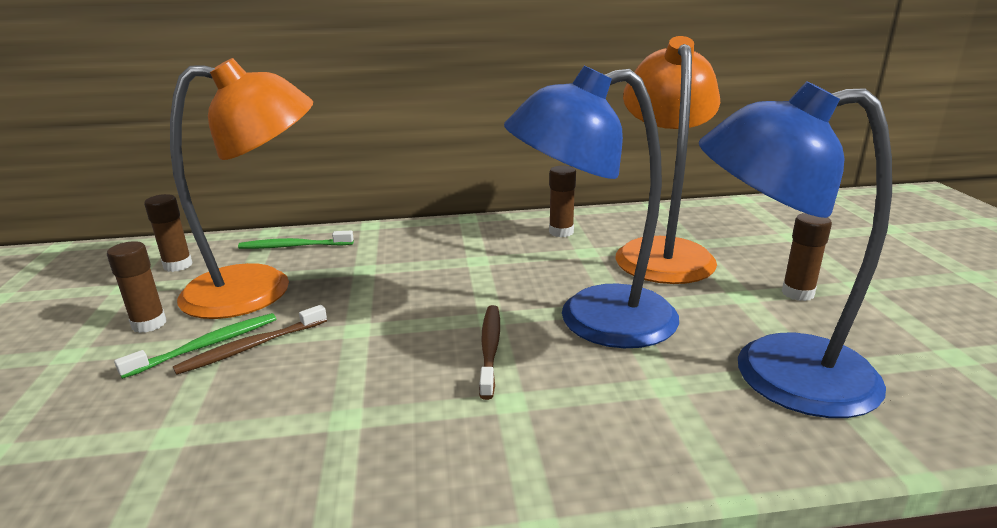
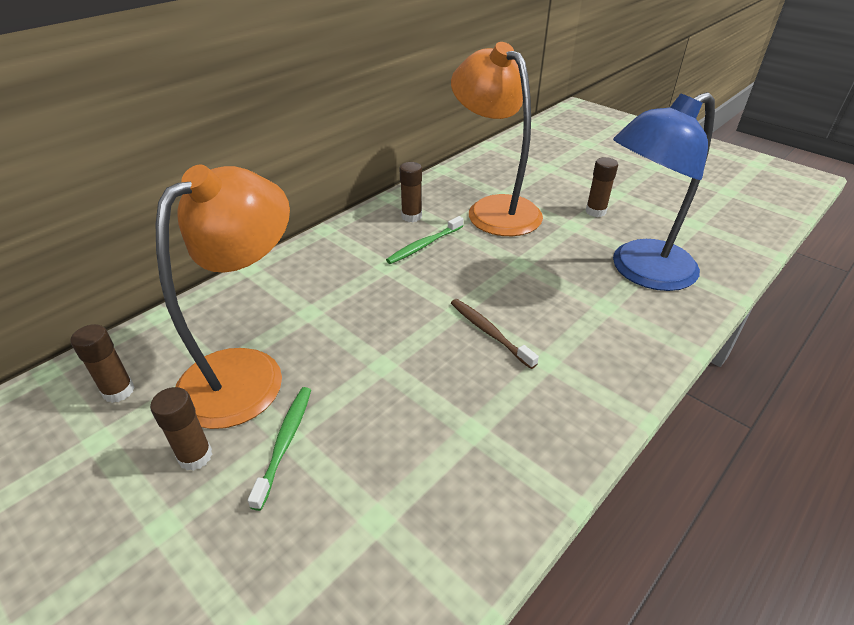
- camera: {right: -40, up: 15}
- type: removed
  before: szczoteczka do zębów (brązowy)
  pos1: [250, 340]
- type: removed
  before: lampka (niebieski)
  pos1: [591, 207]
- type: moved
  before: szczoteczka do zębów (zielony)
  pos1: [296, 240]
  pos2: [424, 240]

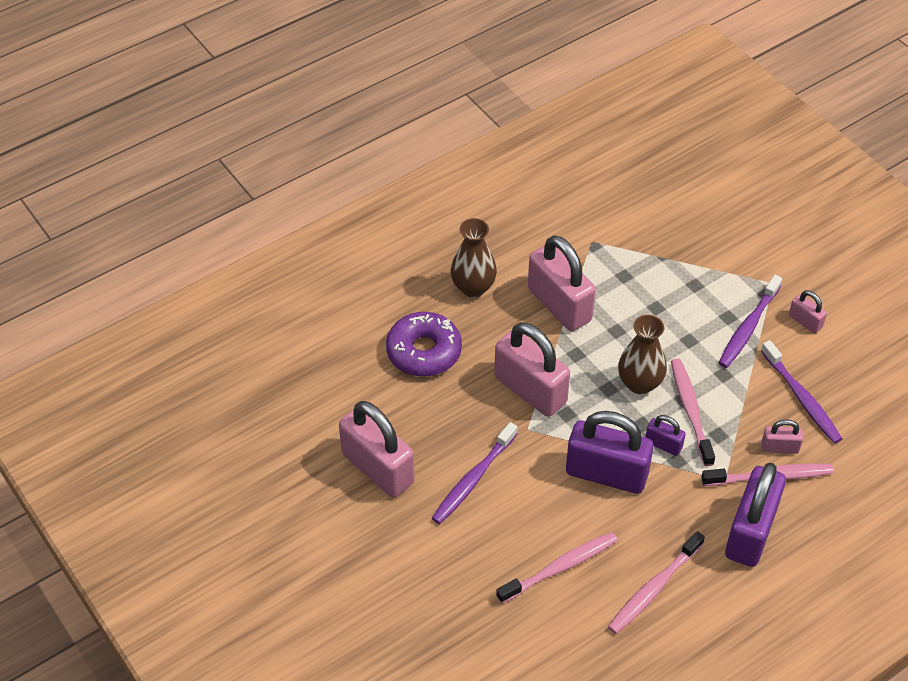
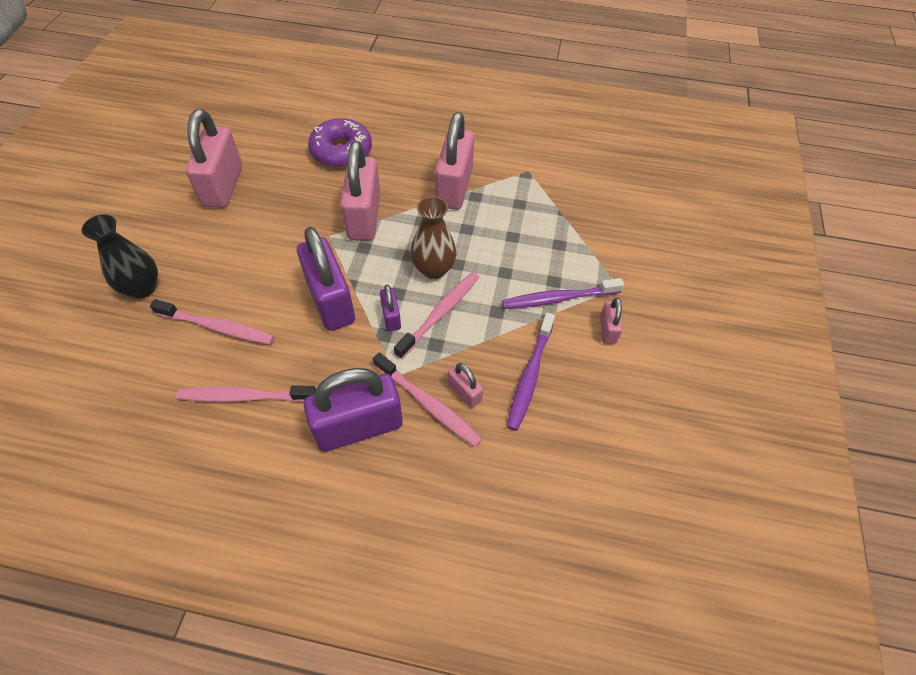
- camera: {right: 45, up: 5}
- type: removed
  before: szczoteczka do zębów (fioletowy)
  pos1: [475, 473]
- type: removed
  before: wazon (brązowy)
  pos1: [474, 257]
- type: added
  after: wazon (czarny)
  pos2: [120, 256]

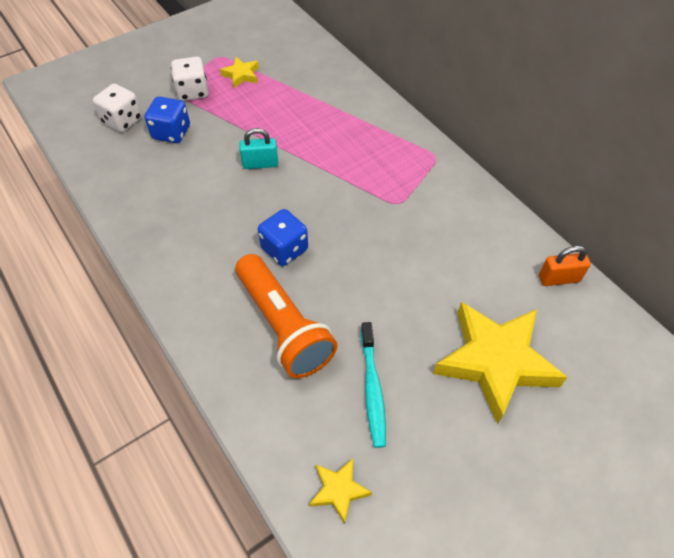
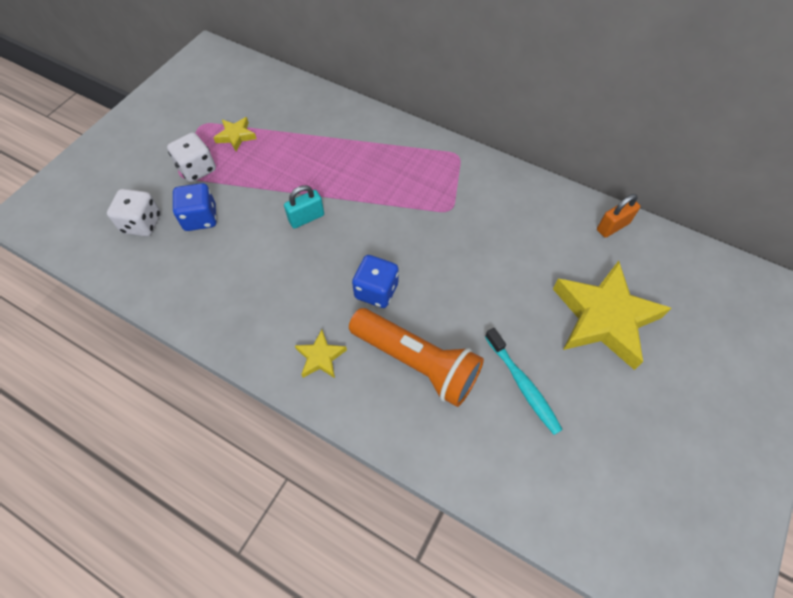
- camera: {right: -25, up: 5}
- type: moved
  before: gwiazda (żółty)
  pos1: [340, 491]
  pos2: [321, 354]

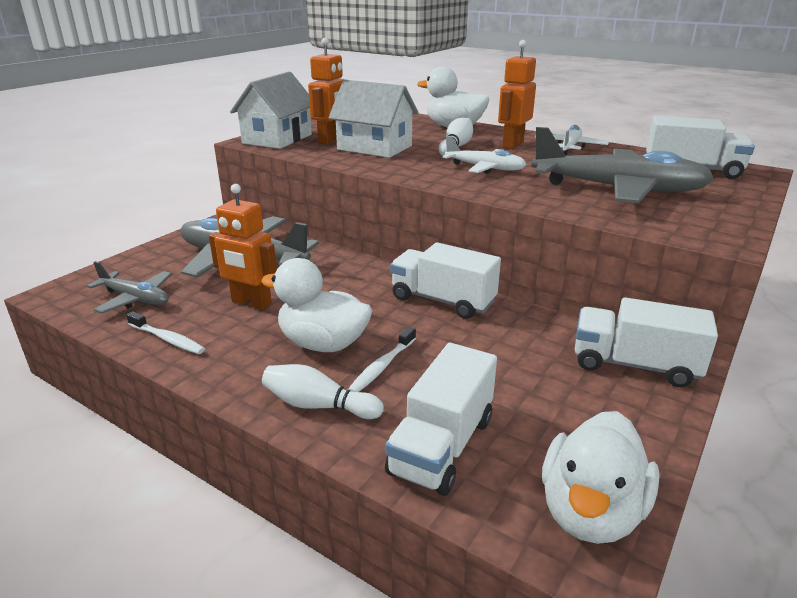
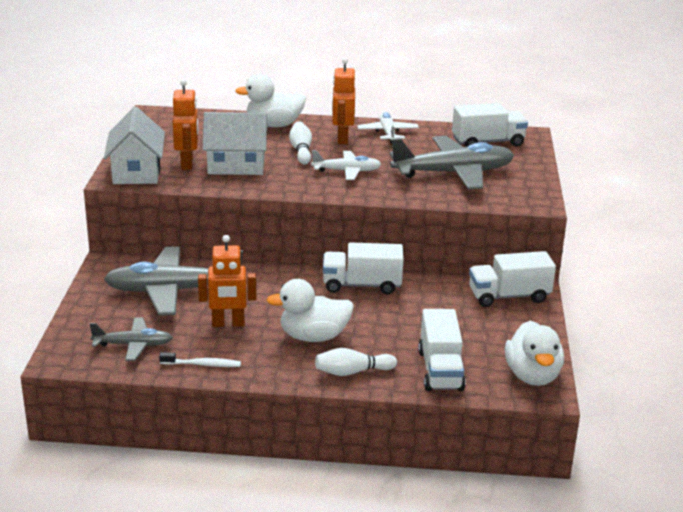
- camera: {right: -30, up: 0}
- type: removed
  before: szczoteczka do zębów (biały)
  pos1: [382, 359]

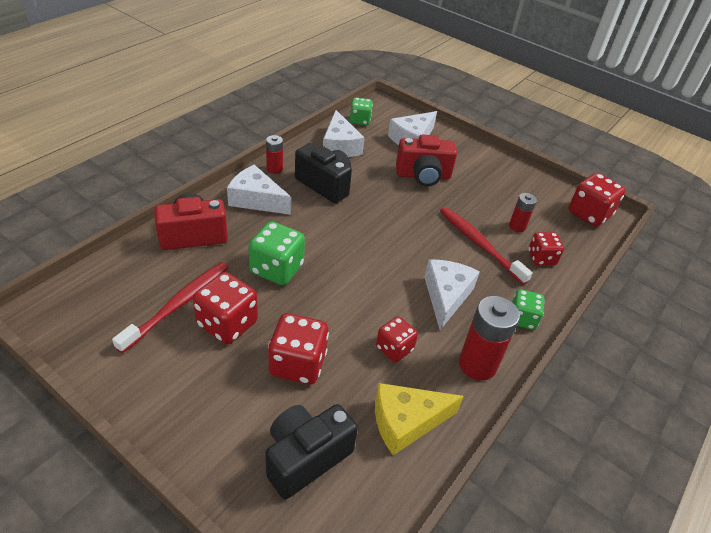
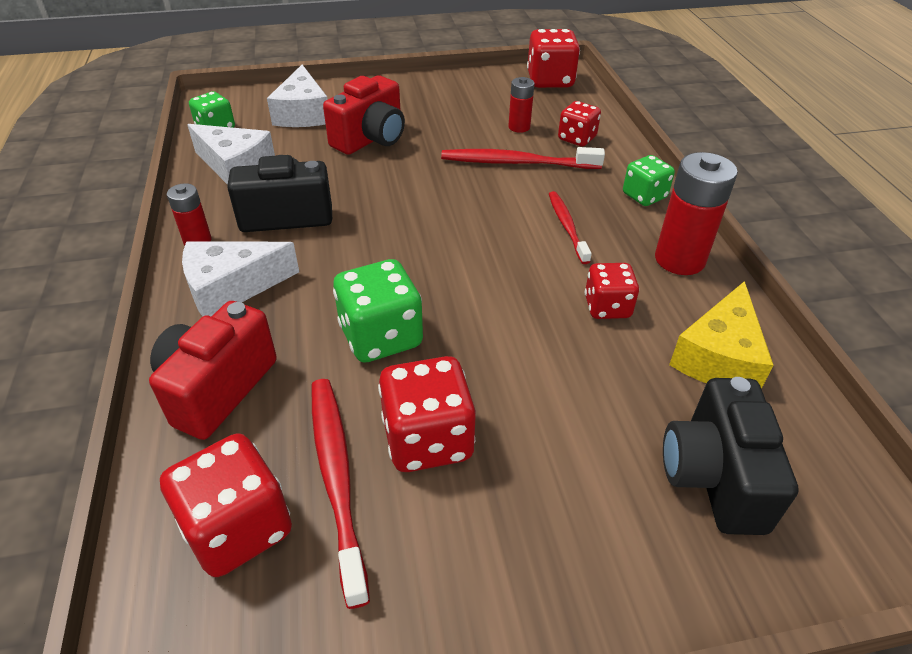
- camera: {right: -45, up: 0}
- type: moved
  before: kostka do gry (czerwony)
  pos1: [298, 349]
  pos2: [226, 505]
- type: replaced
  before: ser (biały)
  after: szczoteczka do zębów (czerwony)
  pos1: [452, 294]
  pos2: [570, 227]

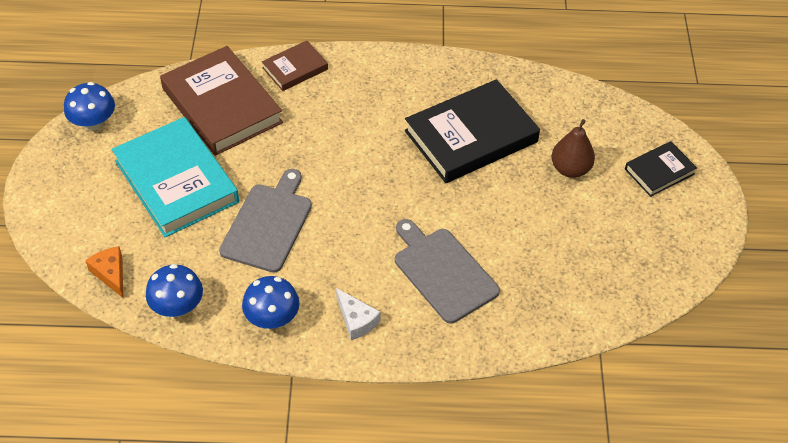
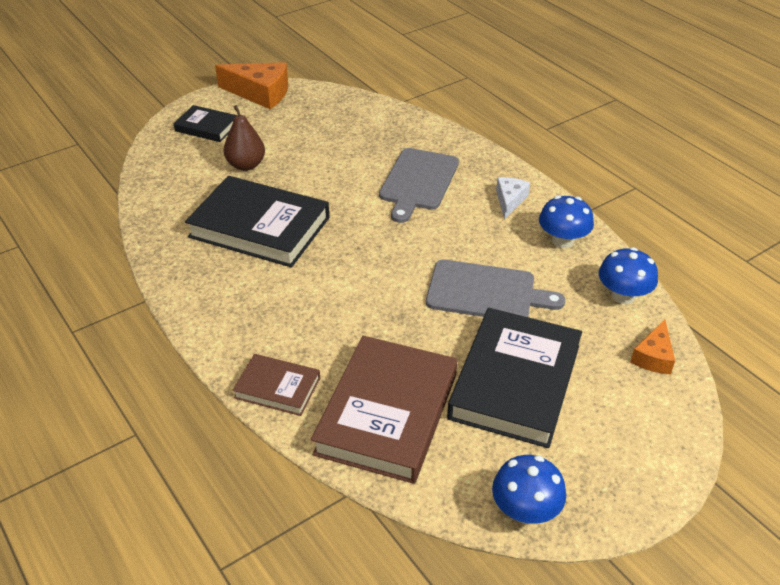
- camera: {right: -125, up: -10}
- type: added
  after: ser (pomarańczowy)
  pos2: [251, 85]
- type: recoloured
  before: książka (turkusowy)
  after: książka (czarny)
  pos1: [175, 177]
  pos2: [514, 378]
- type: turned
  before: deska do krojenia (szary)
  pos1: [265, 221]
  pos2: [495, 288]
  turn: -150

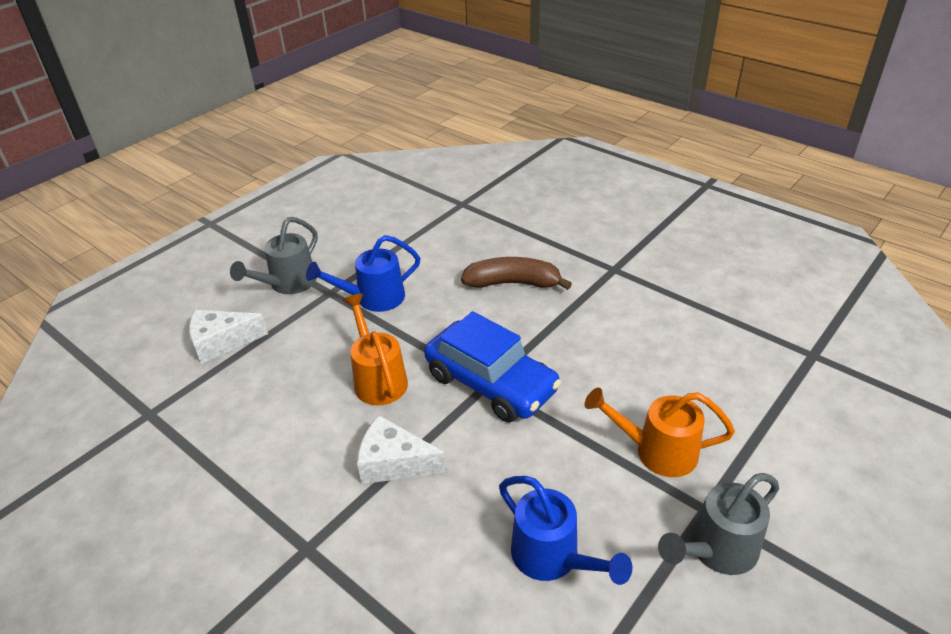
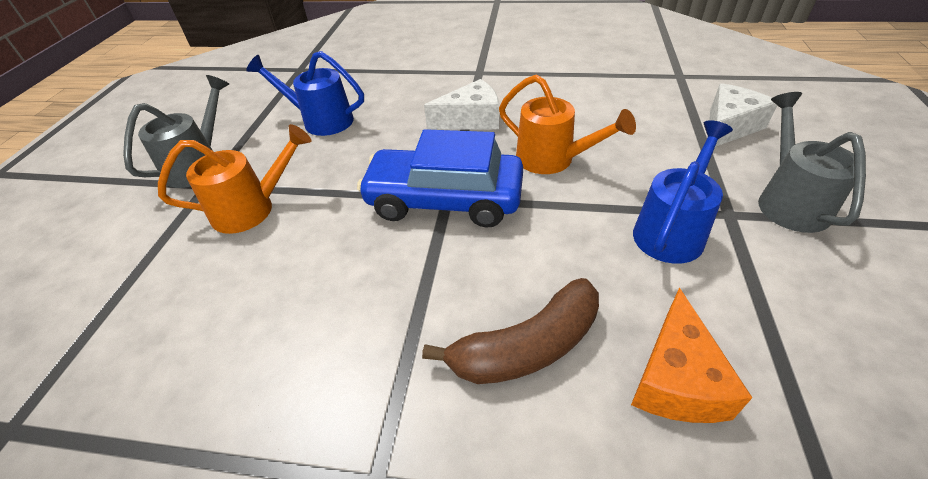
- camera: {right: 150, up: 5}
- type: added
  after: ser (pomarańczowy)
  pos2: [692, 355]

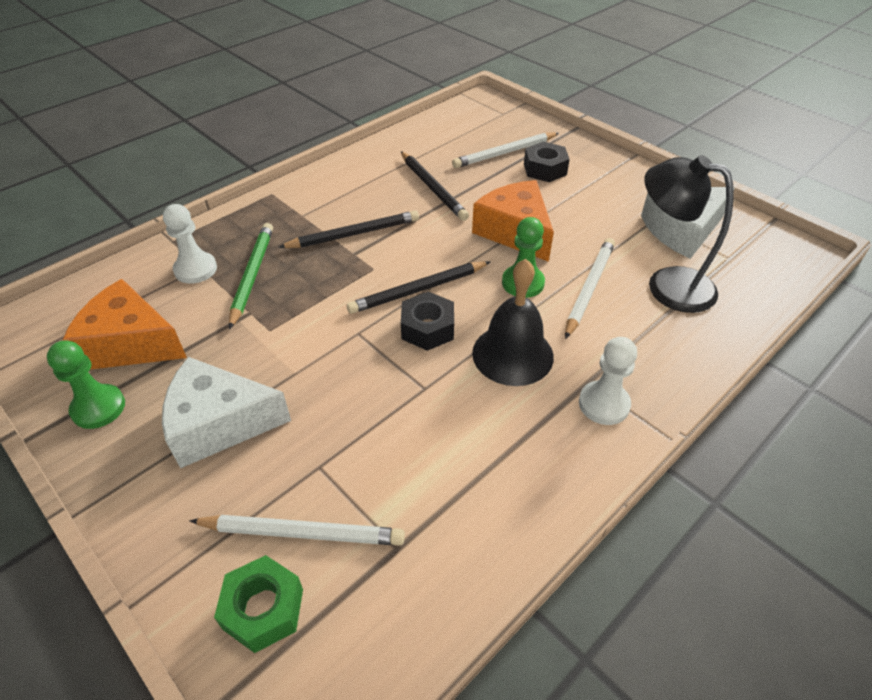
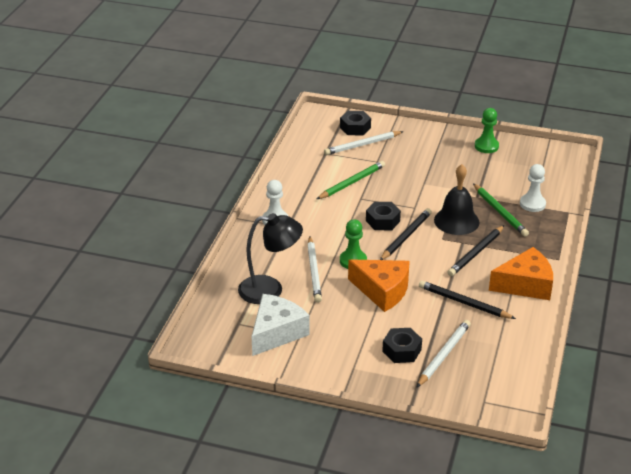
- camera: {right: 150, up: -10}
- type: removed
  before: ser (biały)
  pos1: [226, 412]
- type: added
  after: ołówek (zielony)
  pos2: [351, 180]
- type: moved
  before: ser (pomarańczowy)
  pos1: [124, 324]
  pos2: [521, 273]
- type: moved
  before: dzwonek (czarny)
  pos1: [513, 322]
  pos2: [457, 199]
- type: recoloured
  before: nakrętka (zielony)
  after: nakrętka (czarny)
  pos1: [258, 604]
  pos2: [355, 123]

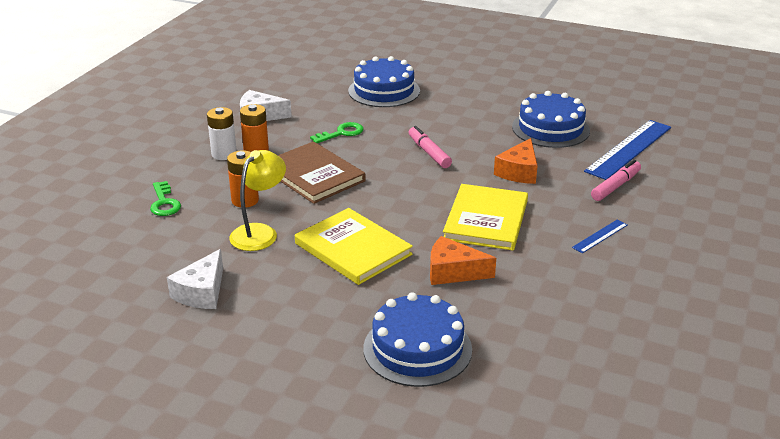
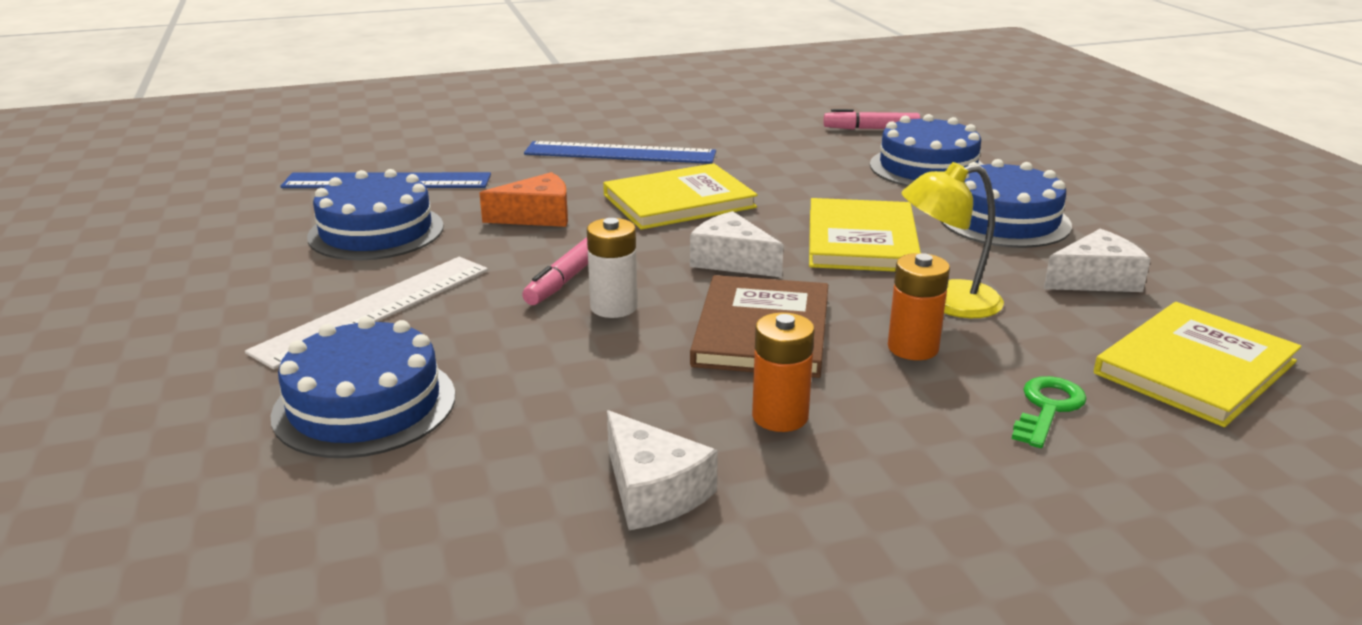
- camera: {right: -130, up: -5}
- type: removed
  before: klucz (zielony)
  pos1: [337, 132]
- type: removed
  before: ser (pomarańczowy)
  pos1: [463, 260]
- type: added
  after: linijka (biały)
  pos2: [366, 313]
- type: added
  after: ser (biały)
  pos2: [737, 244]
- type: added
  after: tort (niebieski)
  pos2: [1006, 203]
- type: added
  after: książka (żółty)
  pos2: [1197, 364]
- type: moved
  before: bateria (biały)
  pos1: [222, 133]
  pos2: [612, 268]
- type: moved
  before: flamaster (różowy)
  pos1: [616, 180]
  pos2: [871, 119]
- type: resized
  before: linijka (niebieski)
  pos1: [600, 236]
  pos2: [620, 152]
  scale: 2.14

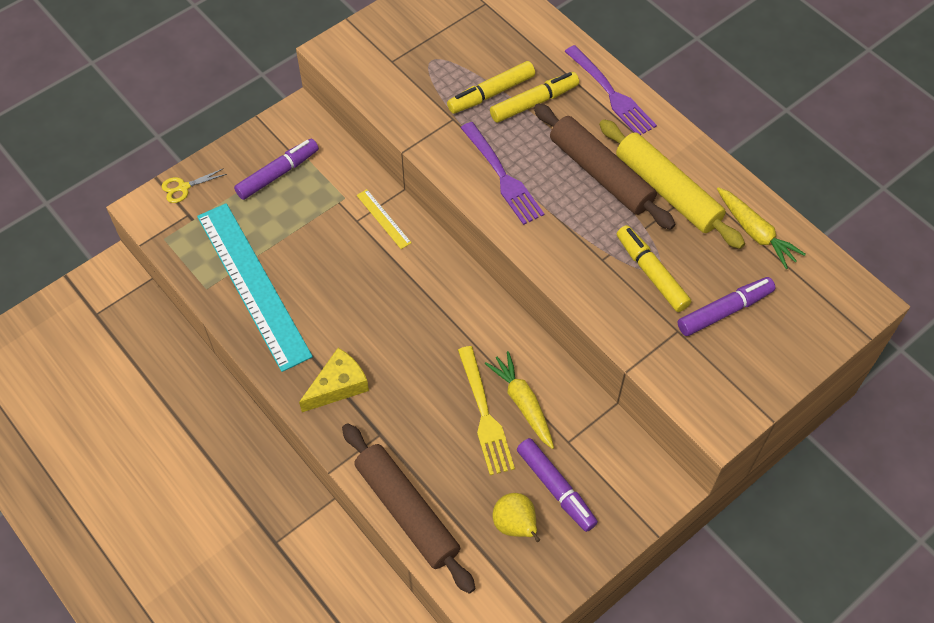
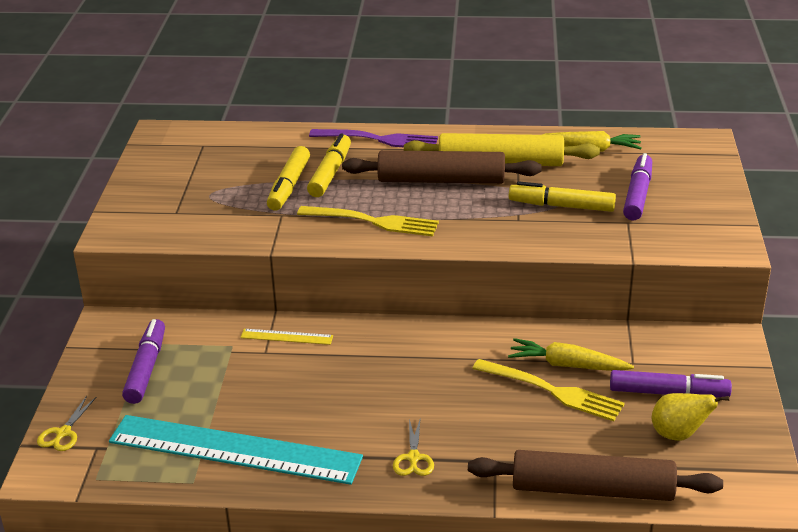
- camera: {right: -45, up: -25}
- type: replaced
  before: ser (żółty)
  after: nożyczki (żółty)
  pos1: [334, 380]
  pos2: [413, 446]
- type: recoloured
  before: widelec (fioletowy)
  after: widelec (żółty)
  pos1: [502, 173]
  pos2: [368, 221]

